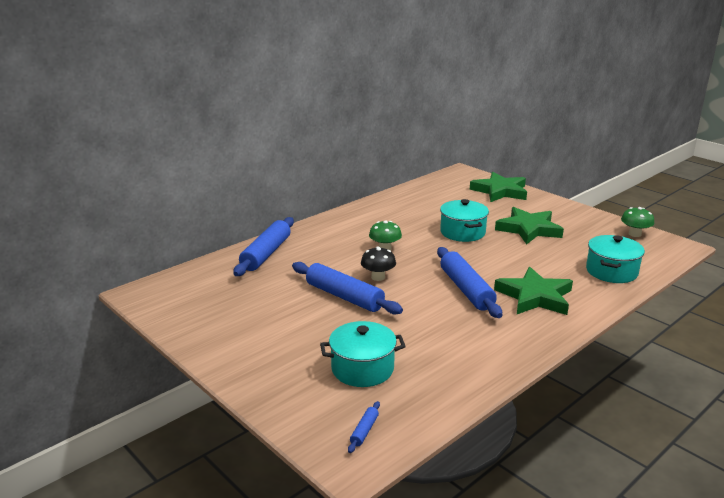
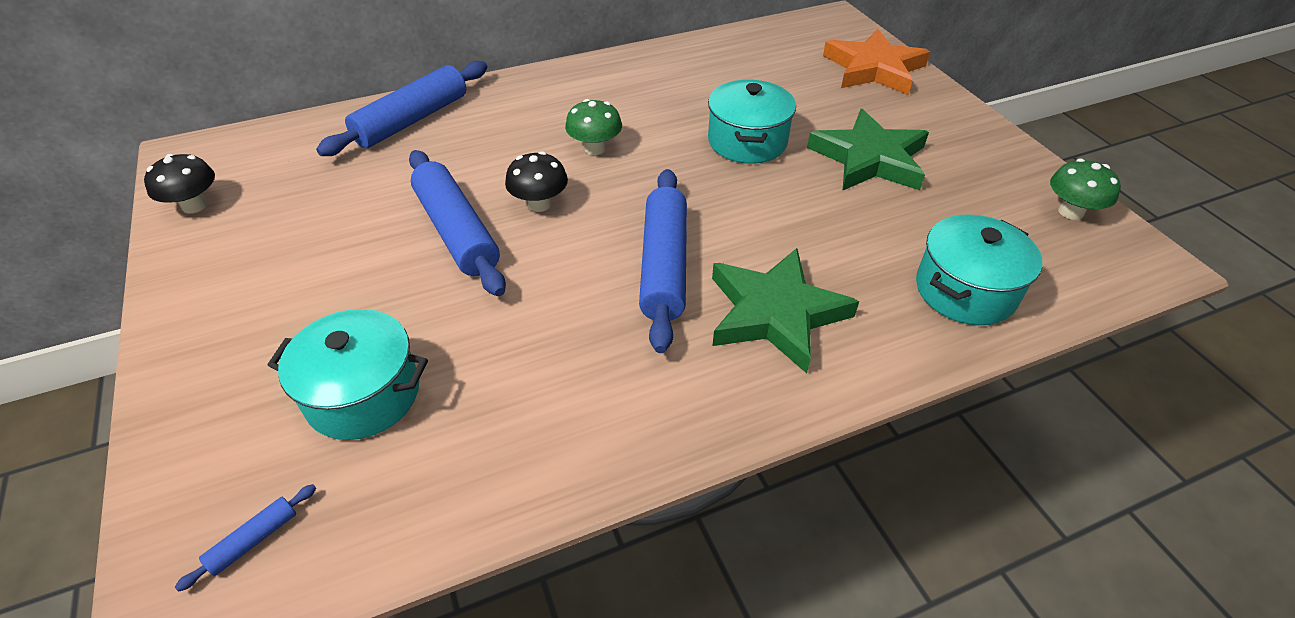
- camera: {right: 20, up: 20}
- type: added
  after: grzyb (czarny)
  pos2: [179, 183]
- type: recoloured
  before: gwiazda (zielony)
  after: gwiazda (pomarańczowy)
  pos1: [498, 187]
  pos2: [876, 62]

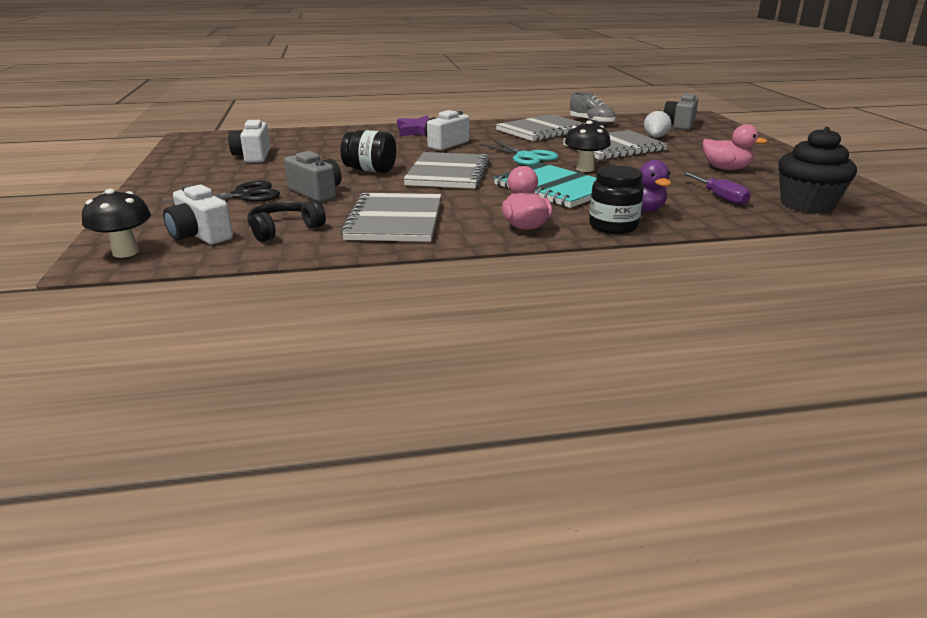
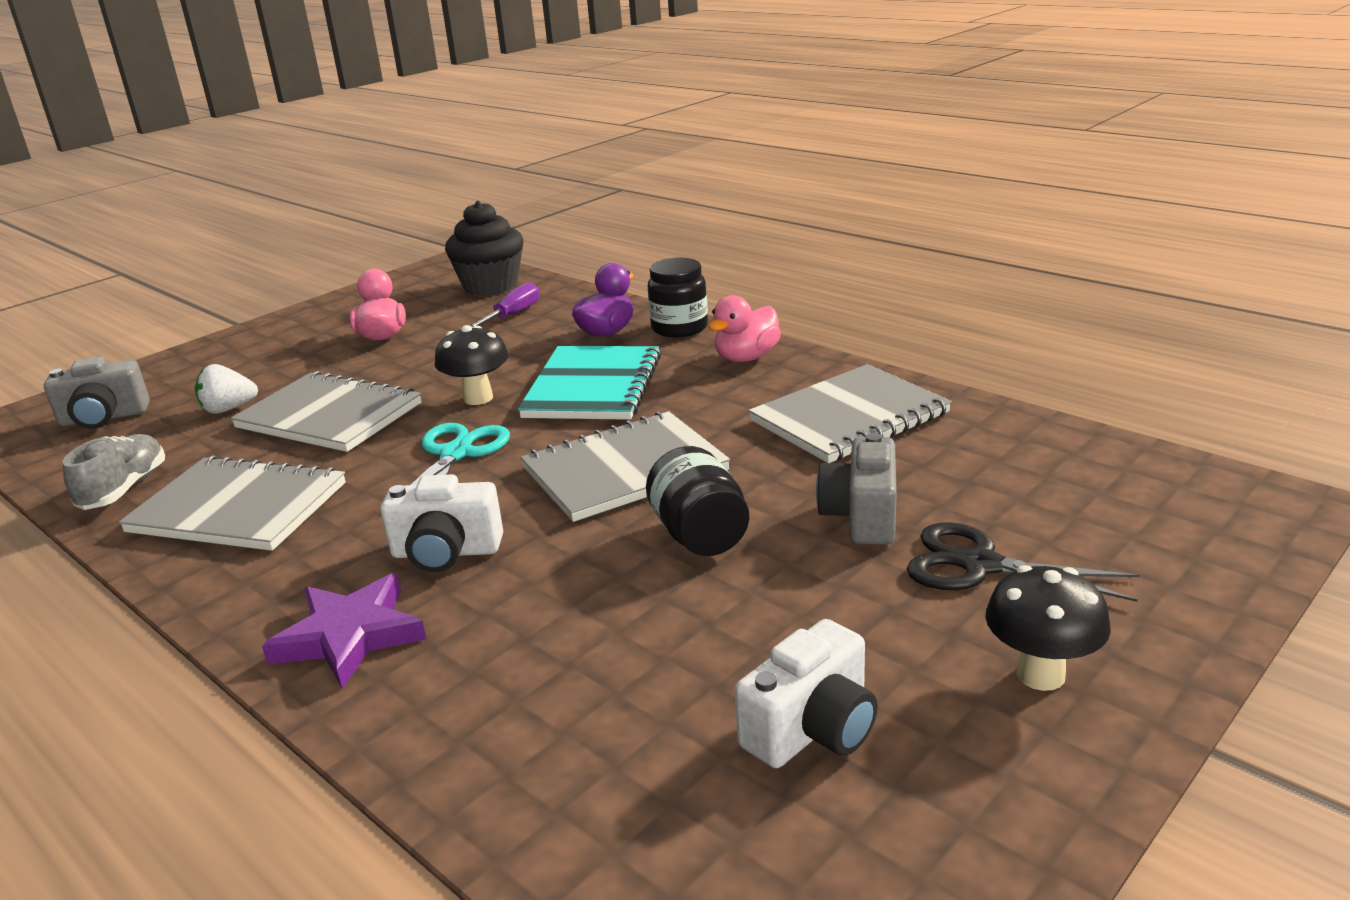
- camera: {right: -125, up: 0}
- type: removed
  before: aparat fotograficzny (biały)
  pos1: [198, 214]
- type: removed
  before: słuchawki (czarny)
  pos1: [287, 221]
- type: moved
  before: grzyb (czarny)
  pos1: [116, 223]
  pos2: [1048, 628]

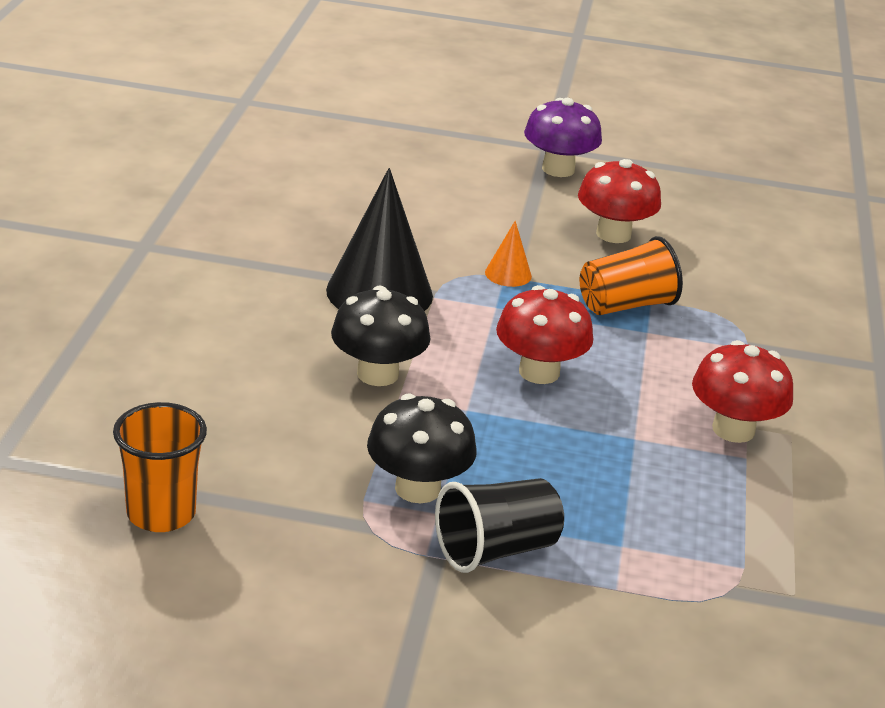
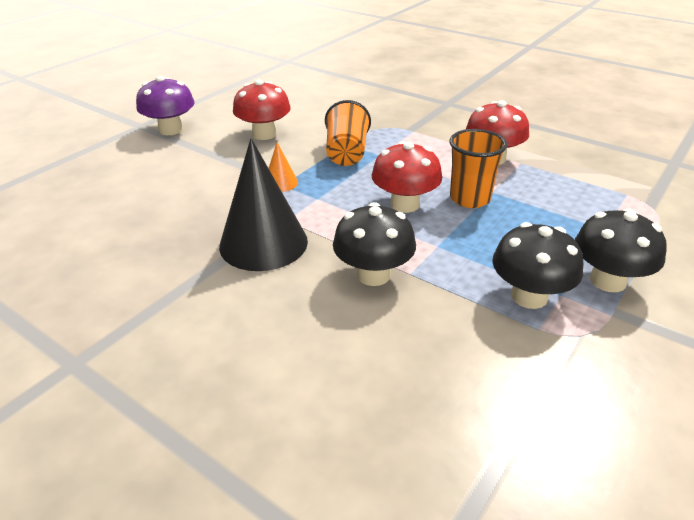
- camera: {right: -60, up: 5}
- type: moved
  before: szklanka (pomarańczowy)
  pos1: [160, 467]
  pos2: [478, 168]
- type: replaced
  before: szklanka (czarny)
  after: grzyb (czarny)
  pos1: [499, 525]
  pos2: [621, 250]

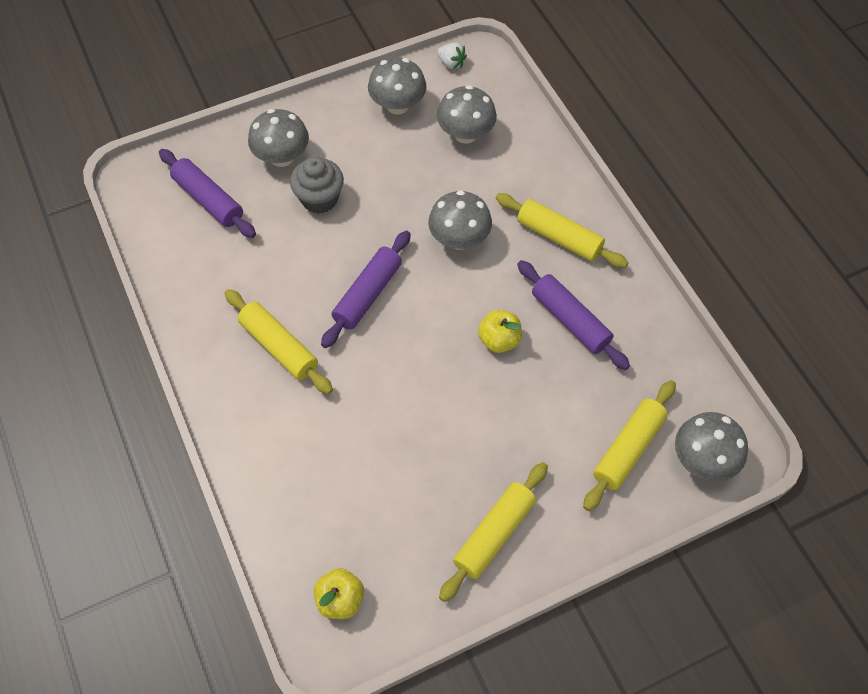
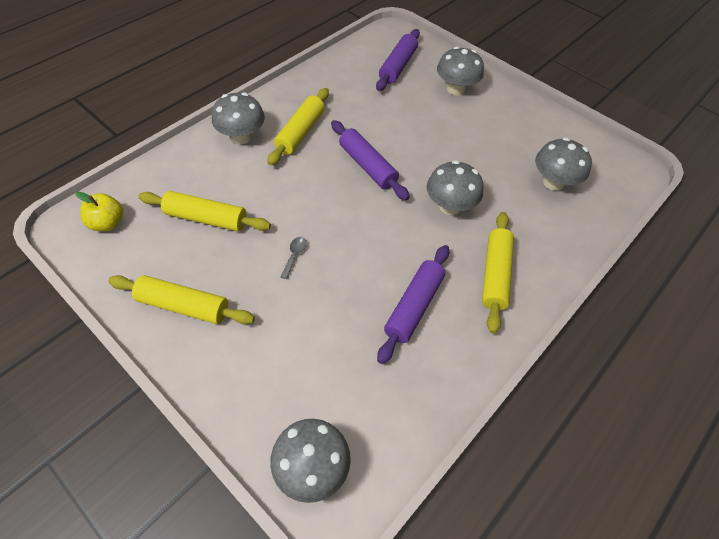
- camera: {right: 65, up: -5}
- type: removed
  before: muffinka (szary)
  pos1: [317, 185]
- type: removed
  before: truskawka (biały)
  pos1: [452, 56]
- type: removed
  before: jabłko (żółty)
  pos1: [500, 331]
- type: added
  after: łyżka (szary)
  pos2: [294, 258]
- type: moved
  before: grzyb (szary)
  pos1: [397, 86]
  pos2: [238, 118]
- type: moved
  before: wałek do ciasta (żółty)
  pos1: [629, 445]
  pos2: [204, 211]
- type: turned
  before: wałek do ciasta (fioletowy)
  pos1: [366, 289]
  pos2: [370, 160]
  turn: 45

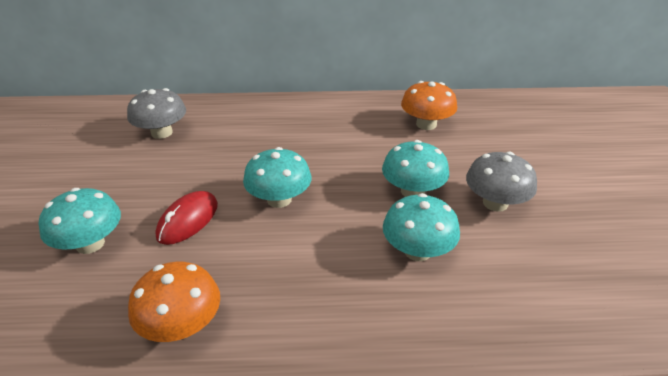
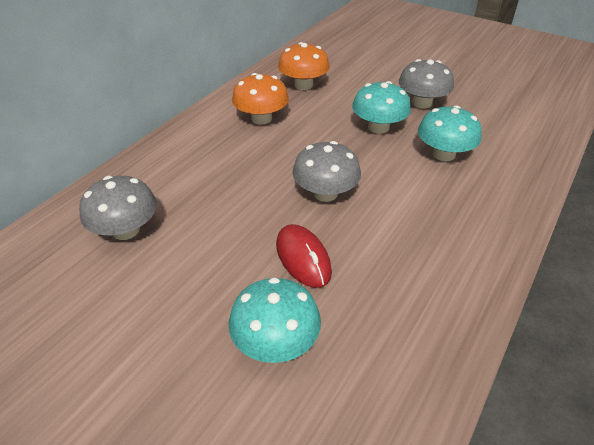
- camera: {right: -55, up: 5}
- type: moved
  before: grzyb (pomarańczowy)
  pos1: [174, 302]
  pos2: [260, 99]
- type: recoloured
  before: grzyb (turkusowy)
  after: grzyb (szary)
  pos1: [277, 177]
  pos2: [327, 171]

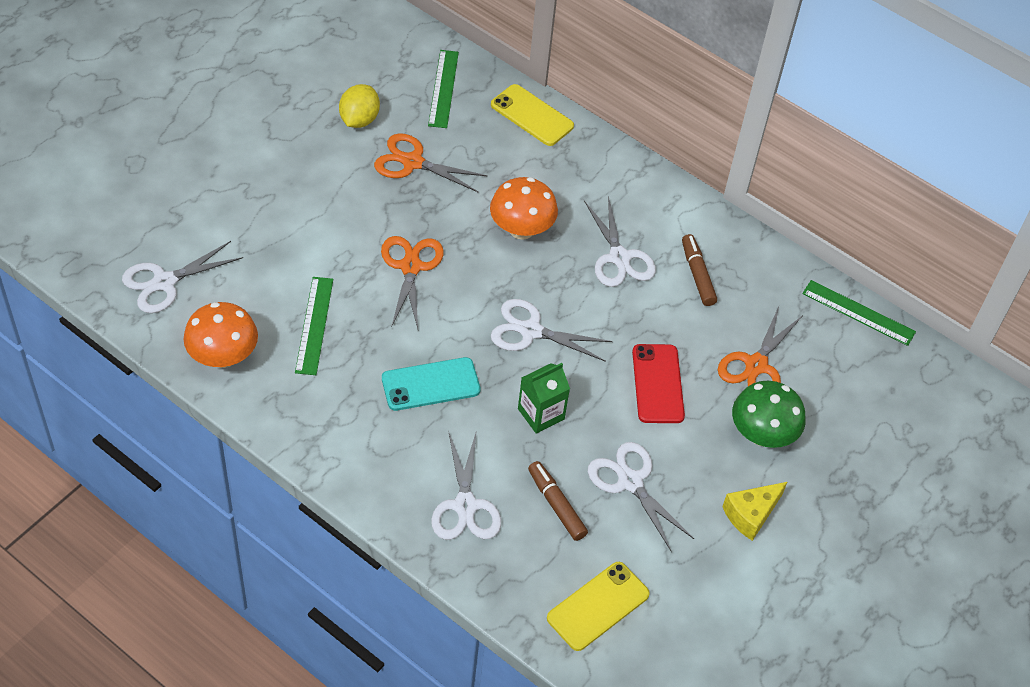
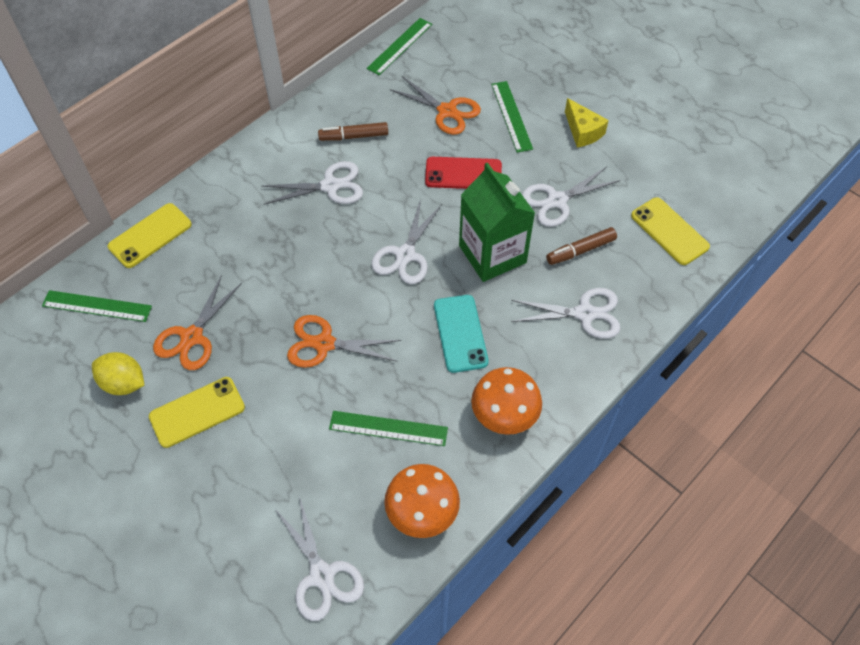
- camera: {right: -80, up: 5}
- type: added
  after: telefon (żółty)
  pos2: [197, 412]
- type: moved
  before: grzyb (pomarańczowy)
  pos1: [524, 208]
  pos2: [506, 401]
- type: replaced
  before: grzyb (zielony)
  after: linijka (zielony)
  pos1: [769, 414]
  pos2: [512, 117]
- type: resized
  before: karton mleka (zielony)
  pos1: [544, 398]
  pos2: [497, 222]
  scale: 1.72

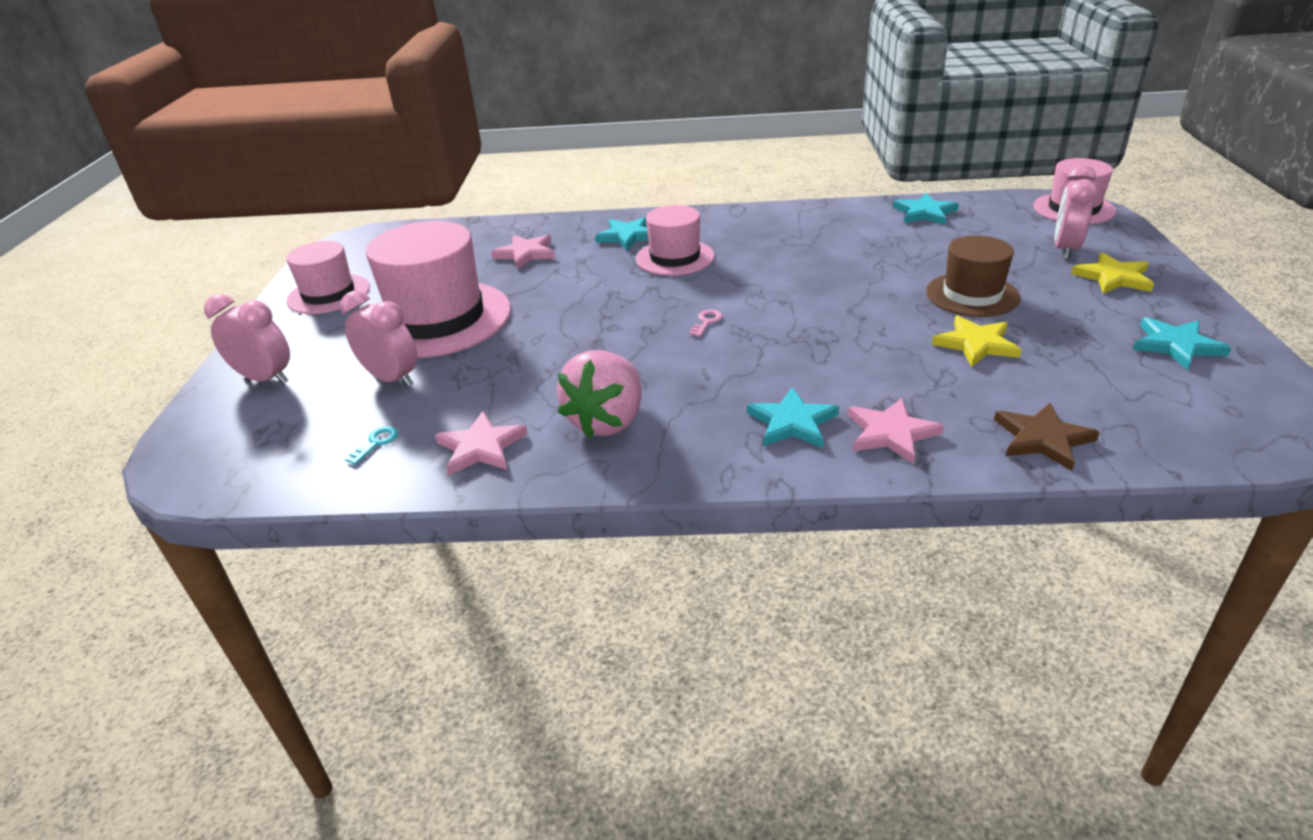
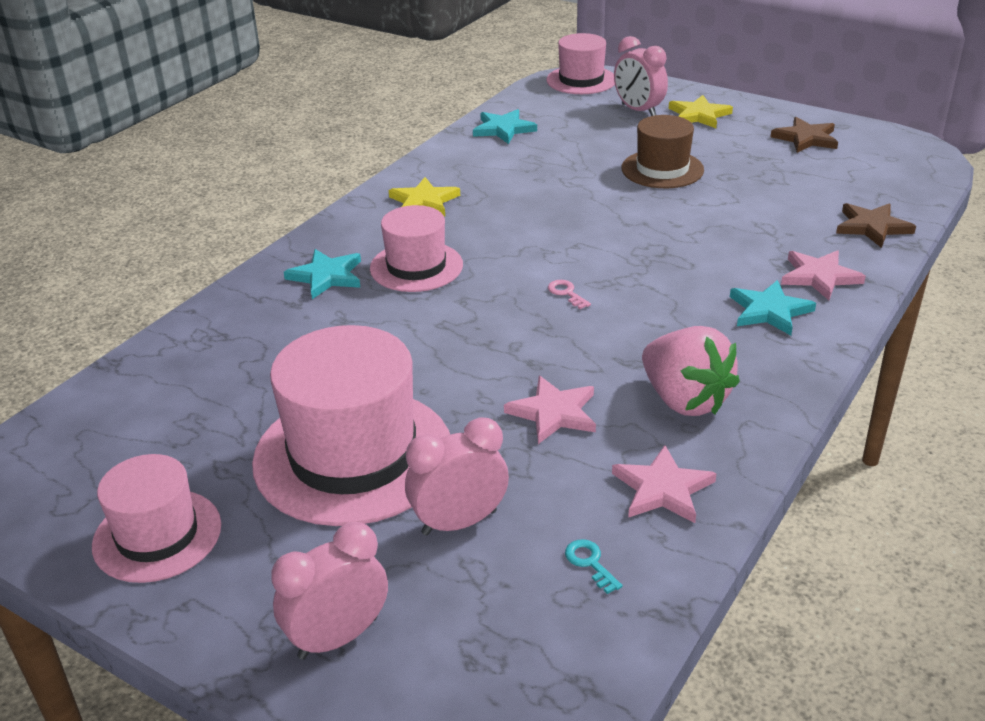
- camera: {right: -60, up: 0}
- type: moved
  before: gwiazda (różowy)
  pos1: [523, 252]
  pos2: [550, 410]
- type: moved
  before: gwiazda (żółty)
  pos1: [976, 341]
  pos2: [424, 196]
- type: recoloured
  before: gwiazda (turkusowy)
  after: gwiazda (brązowy)
  pos1: [1182, 343]
  pos2: [804, 135]

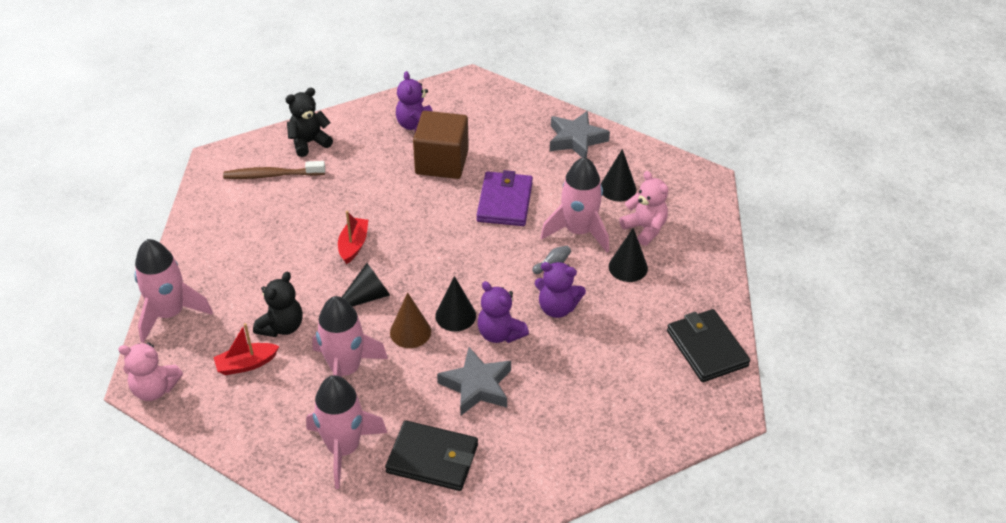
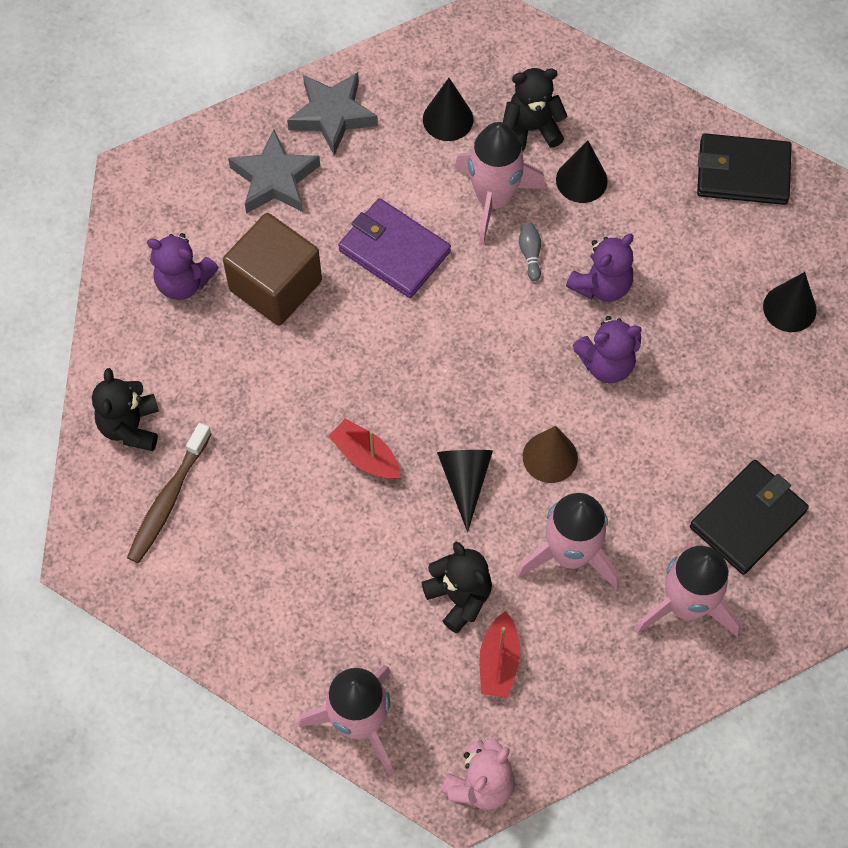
- camera: {right: -60, up: 20}
- type: moved
  before: stożek (czarny)
  pos1: [455, 304]
  pos2: [790, 302]
- type: moved
  before: gwiazda (szary)
  pos1: [474, 381]
  pos2: [274, 172]
- type: recoloured
  before: miś (różowy)
  after: miś (czarny)
  pos1: [643, 208]
  pos2: [535, 109]

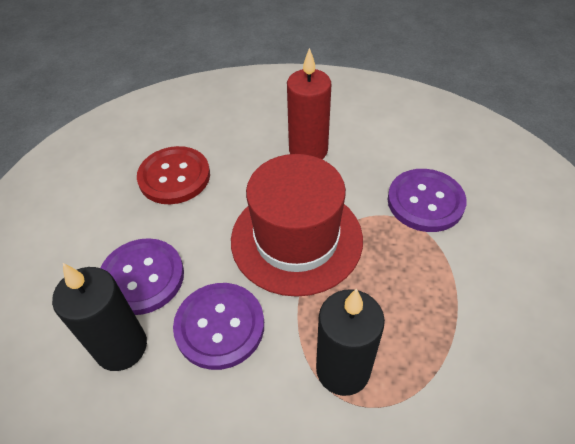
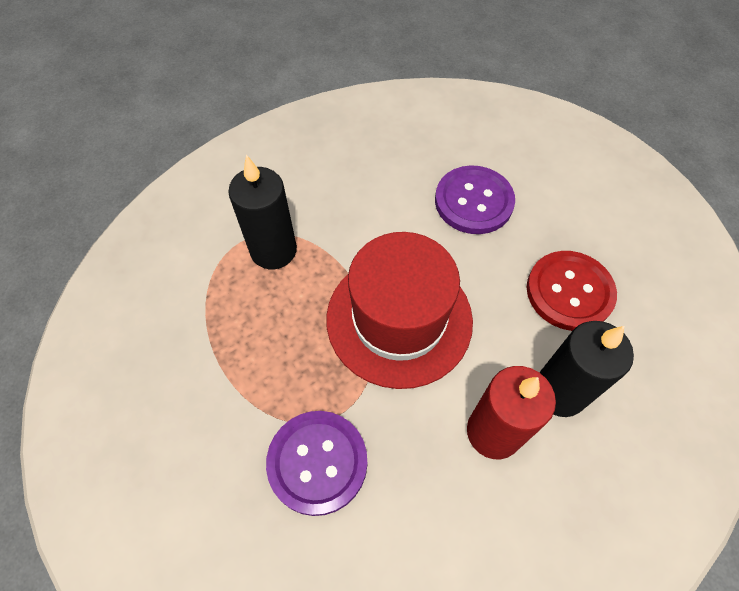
- camera: {right: 135, up: 10}
- type: removed
  before: guzik (fioletowy)
  pos1: [218, 326]
- type: moved
  before: świeca (czarny)
  pos1: [99, 317]
  pos2: [586, 369]

